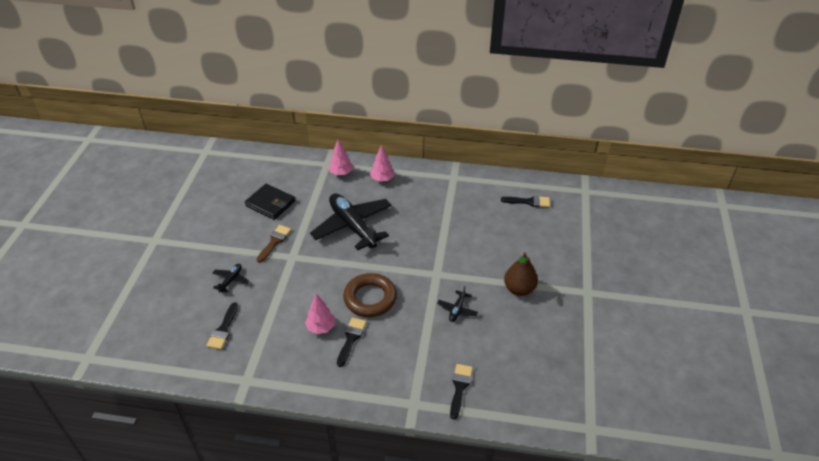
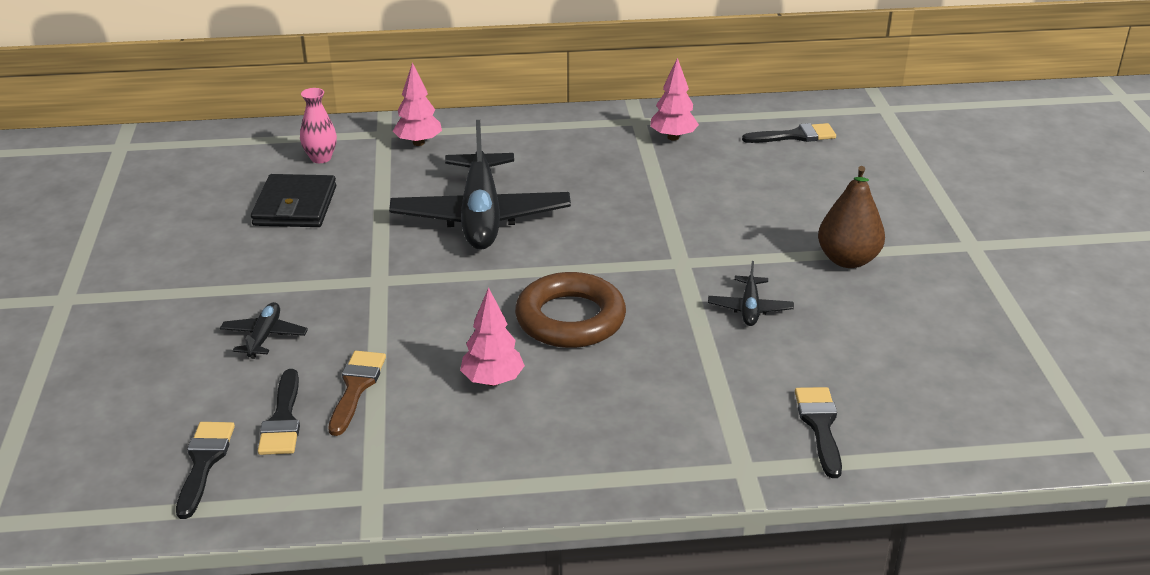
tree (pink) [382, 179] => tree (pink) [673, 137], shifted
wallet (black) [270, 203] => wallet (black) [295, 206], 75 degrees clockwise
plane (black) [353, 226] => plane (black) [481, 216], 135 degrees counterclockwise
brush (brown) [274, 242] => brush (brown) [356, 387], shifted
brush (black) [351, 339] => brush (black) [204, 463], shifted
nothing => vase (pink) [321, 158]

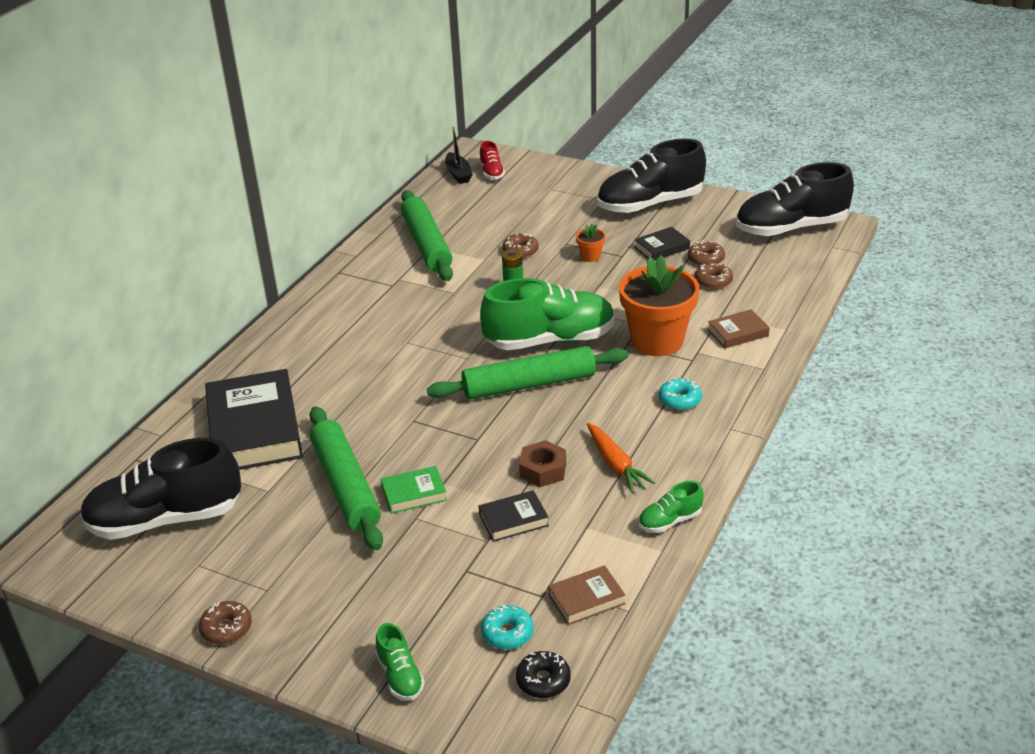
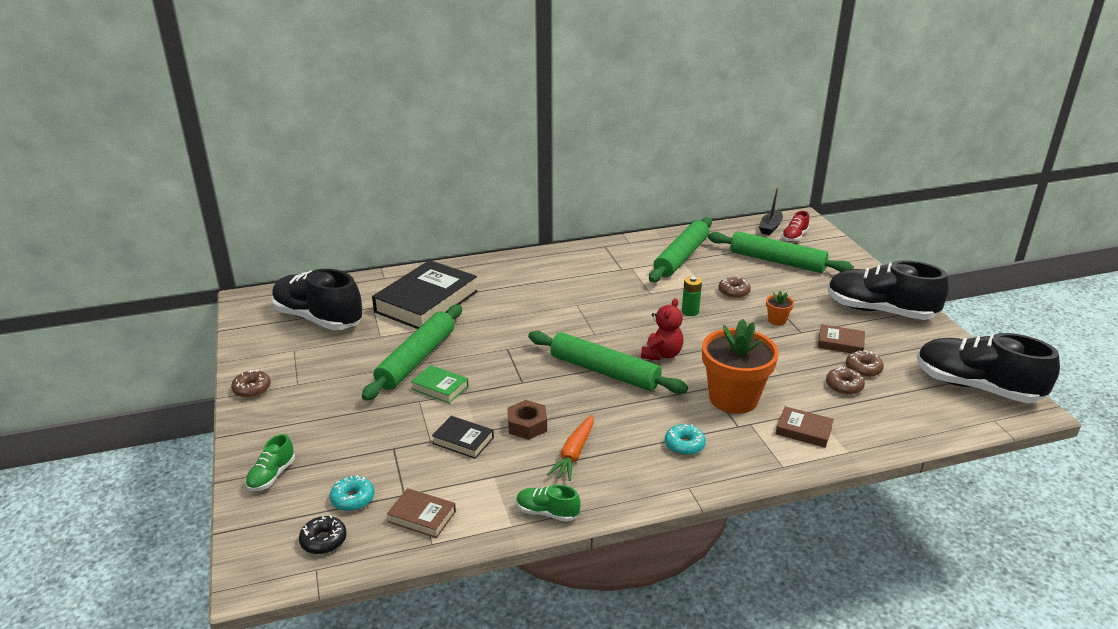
book (black) [662, 248] => book (brown) [840, 343]
shoe (green) [550, 340] => teddy bear (red) [662, 354]
nothing => rolling pin (green) [776, 261]

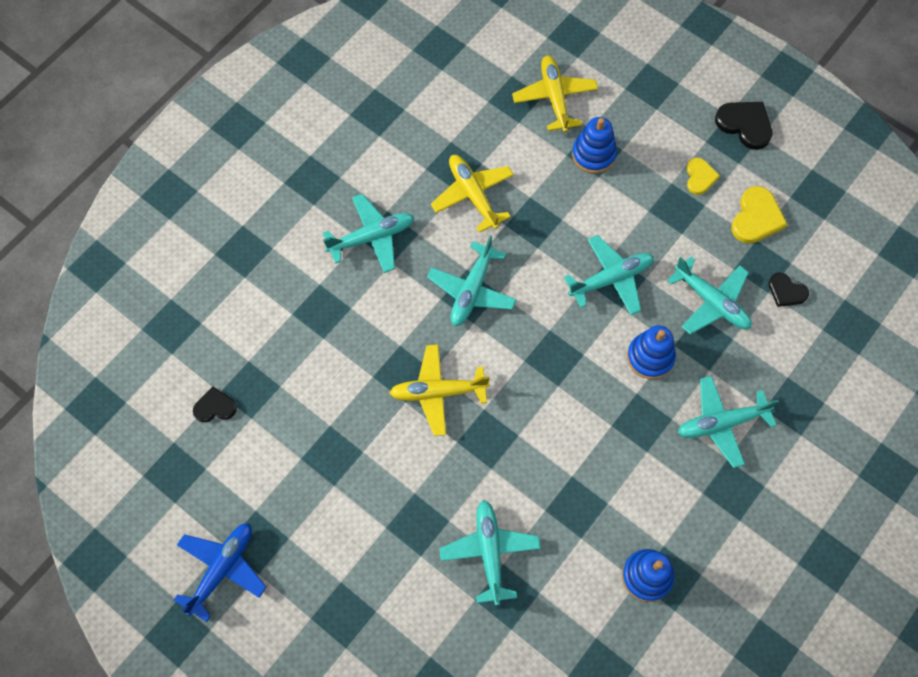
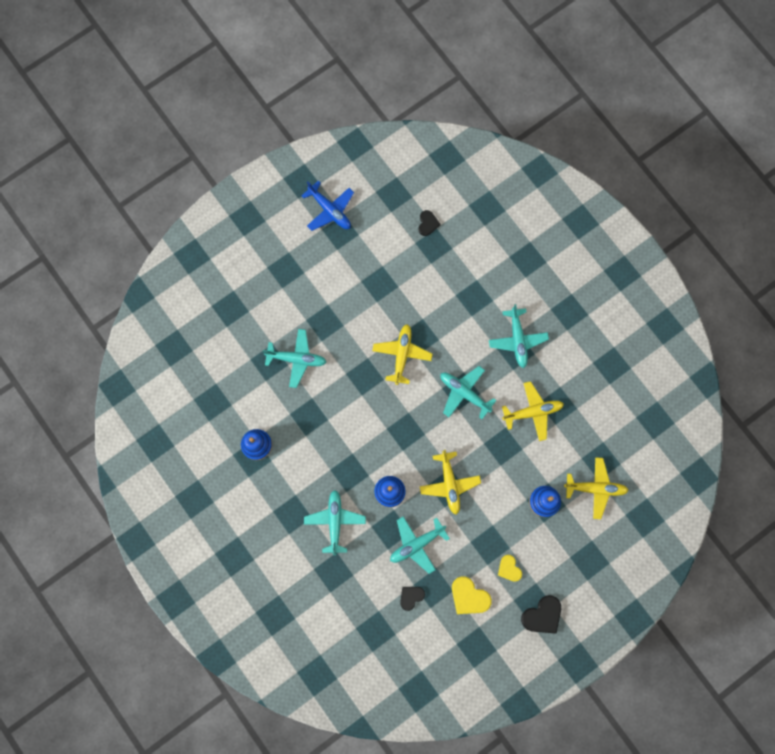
heart (yellow) [700, 177] => heart (yellow) [509, 569], 45 degrees clockwise
plane (turquoise) [611, 279] => plane (yellow) [449, 484]

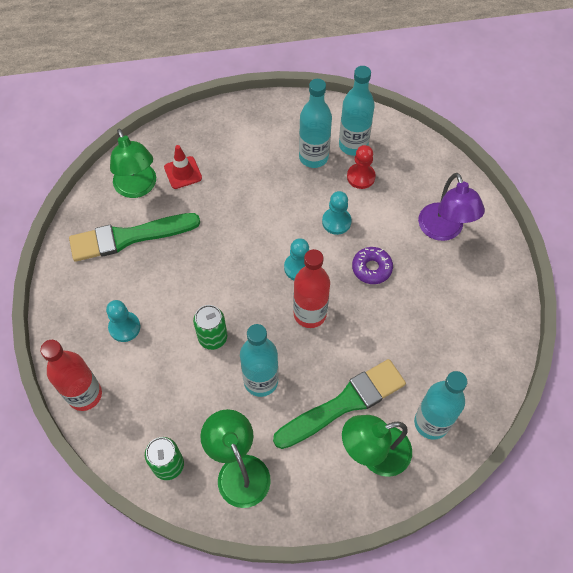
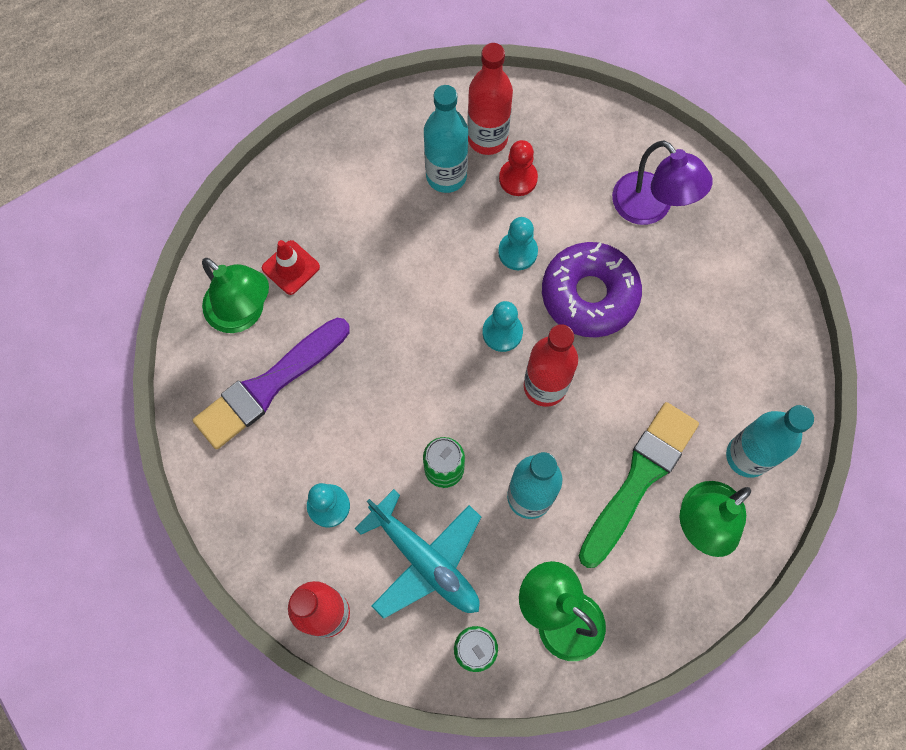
bottle (turquoise) [353, 145] => bottle (red) [487, 138]
brush (green) [129, 237] => brush (purple) [269, 385]
donut (purple) [371, 268] => donut (purple) [589, 295], x1.83
nothing => plane (turquoise) [425, 560]

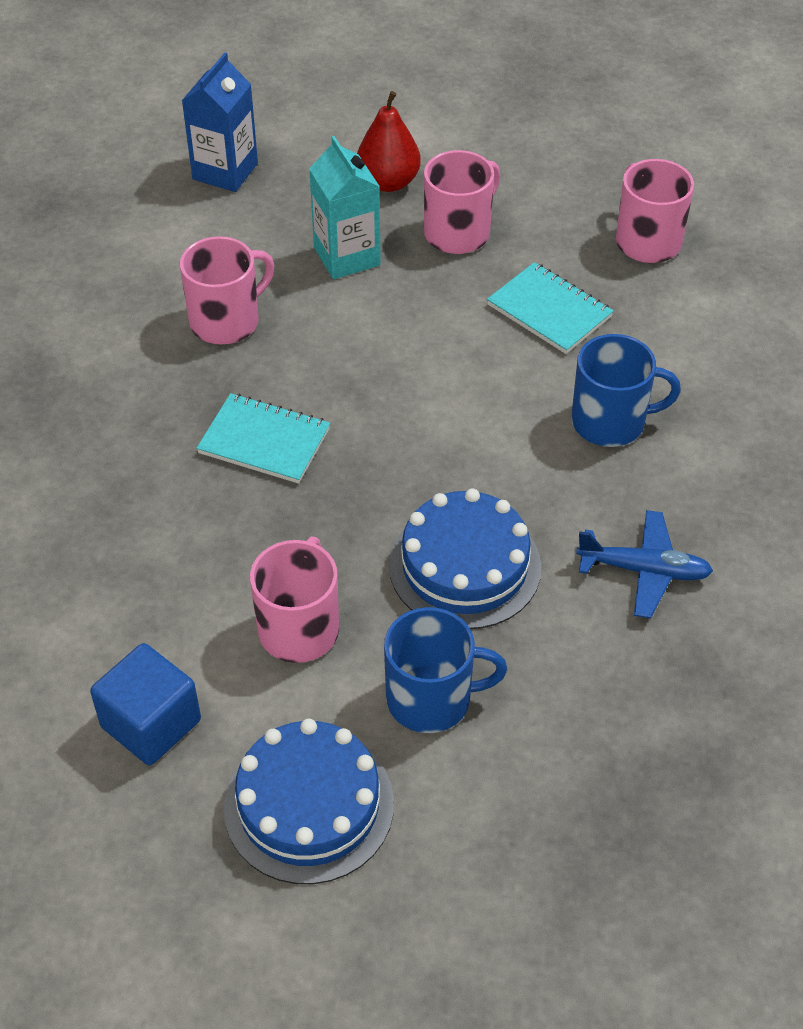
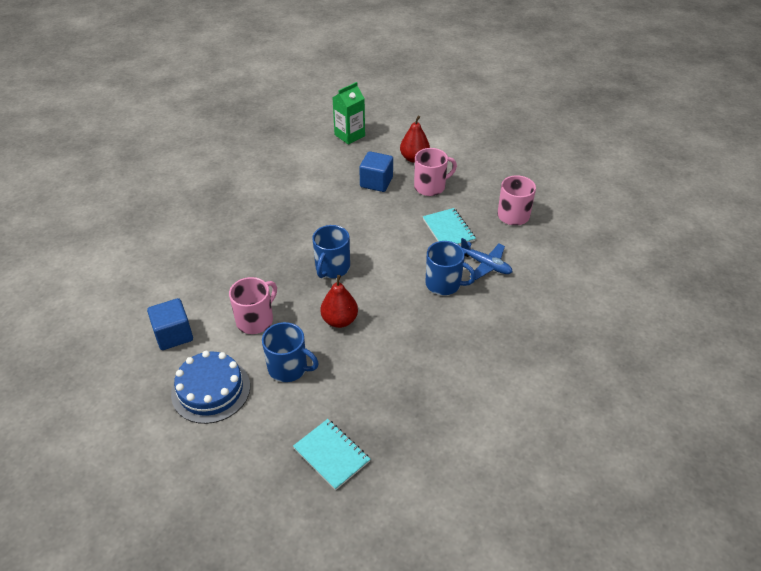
carton (blue) [225, 171] => carton (green) [349, 135]
carton (turquoise) [347, 256] => cube (blue) [376, 182]
mug (pink) [226, 321] => nothing
notebook (turquoise) [264, 441] => notebook (turquoise) [331, 455], shifted
cake (blue) [465, 566] => pear (red) [339, 320]
plane (blue) [644, 571] => plane (blue) [486, 265], shifted
nothing => mug (blue) [332, 268]

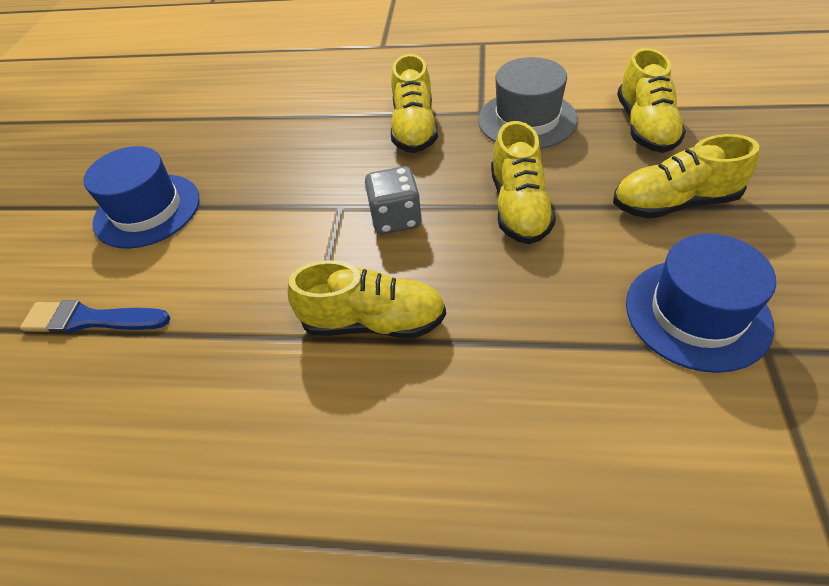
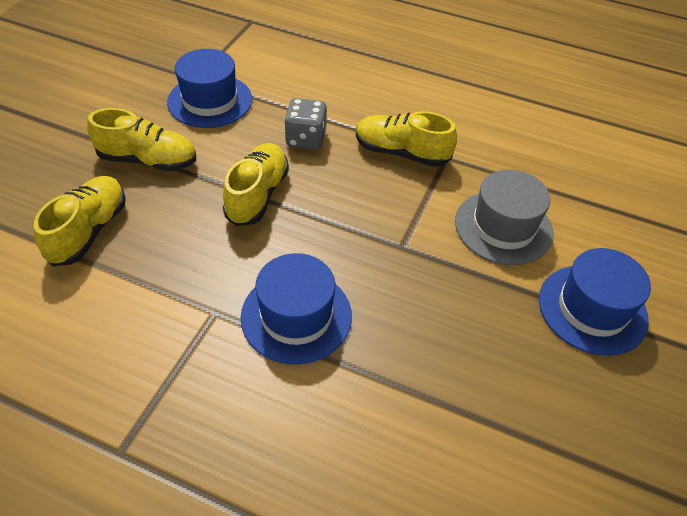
shoe (yellow) [414, 128] => hat (blue) [296, 316]
hat (grey) [527, 120] => hat (grey) [503, 227], shifted
dice (grey) [396, 218] => dice (grey) [306, 139], shifted
brush (blue) [90, 320] => nothing

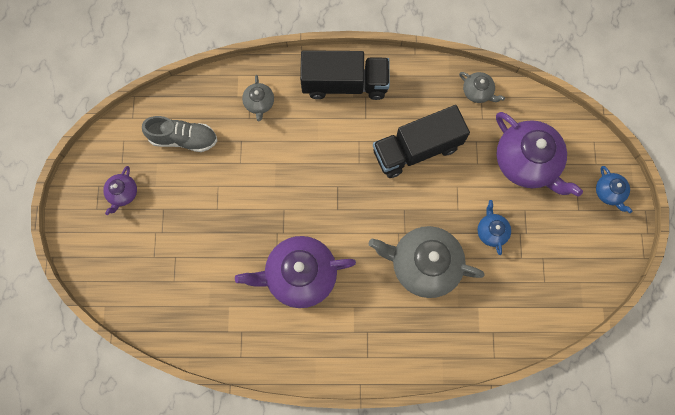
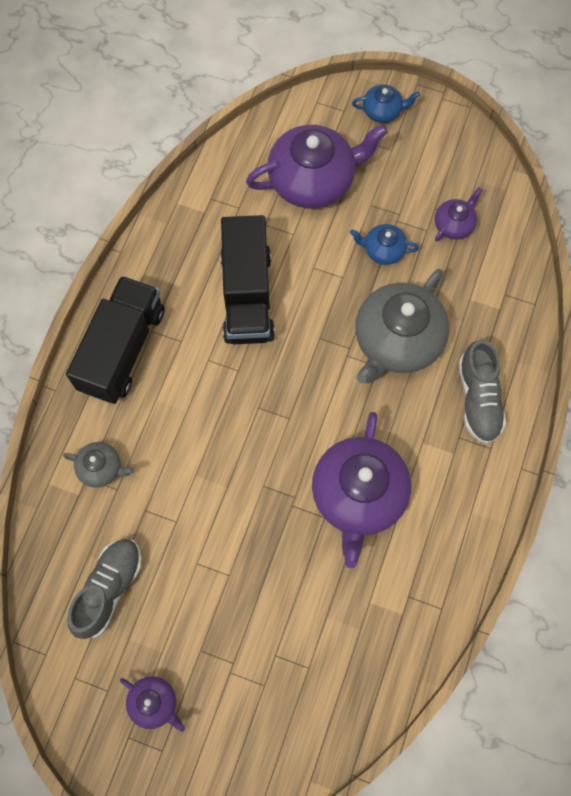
teapot (grey) [478, 92] => nothing
nothing => teapot (purple) [454, 224]
nothing => shoe (grey) [478, 399]

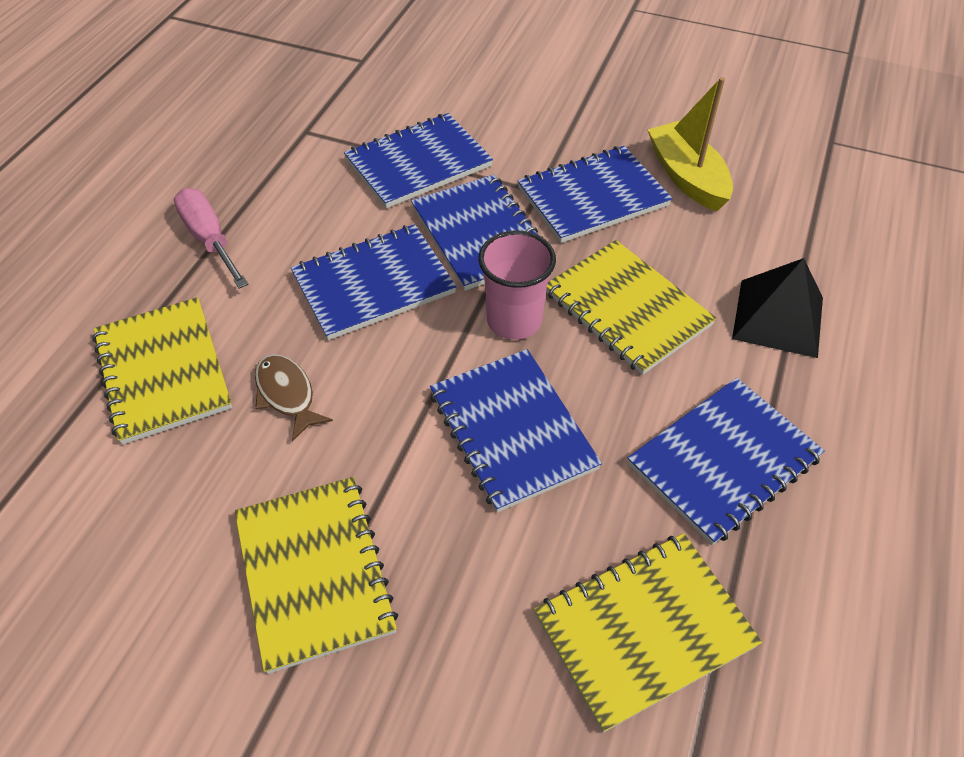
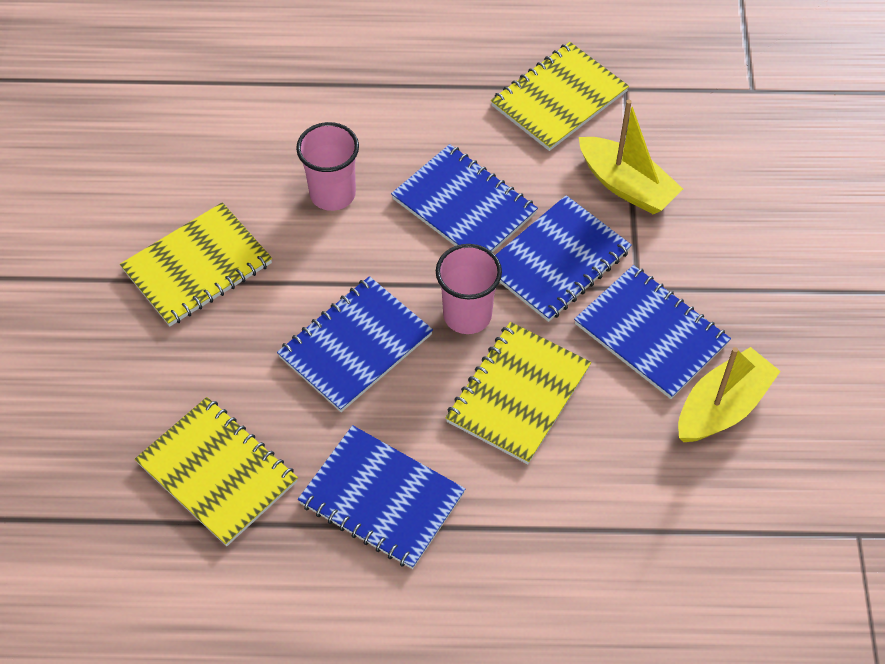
notebook (blue) [418, 163] => boat (yellow) [626, 185]
screwdriver (pink) [210, 239] => nothing
pyramid (black) [778, 318] => nothing
notebook (yellow) [163, 371] => notebook (yellow) [559, 99], shifted
fish (brown) [287, 394] => cup (pink) [332, 194]

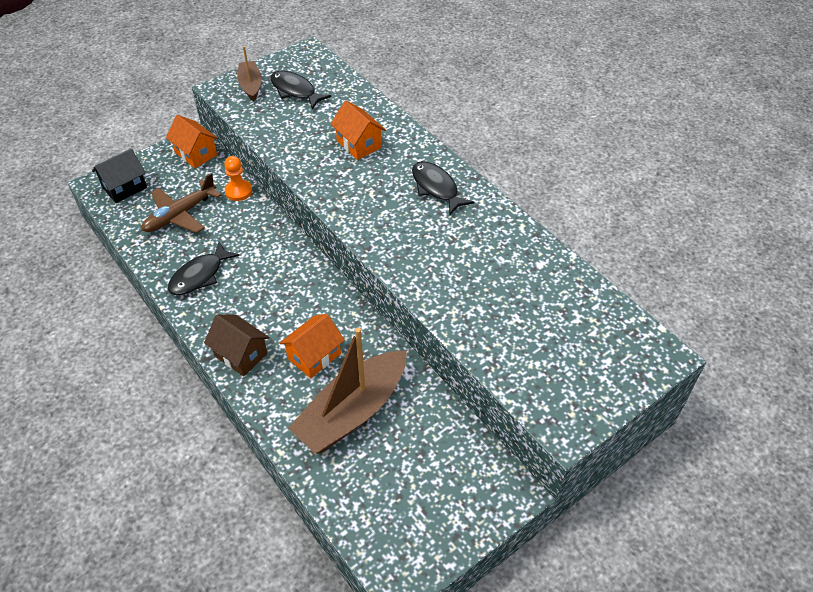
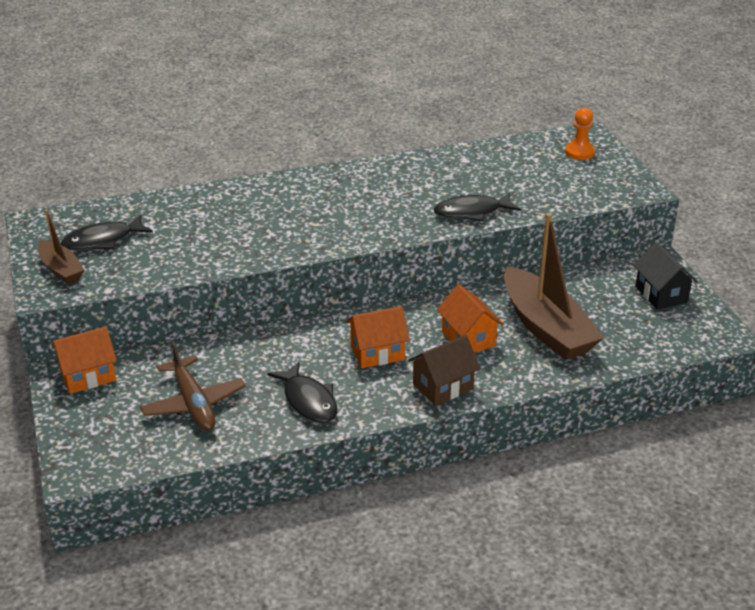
boat (brown) [250, 85] => boat (brown) [61, 269], 135 degrees counterclockwise
house (orange) [359, 144] => house (orange) [377, 353], shifted
house (black) [124, 187] => house (black) [661, 294], shifted
pawn (orange) [238, 191] => pawn (orange) [579, 152], shifted
fish (black) [436, 188] => fish (black) [471, 212], shifted

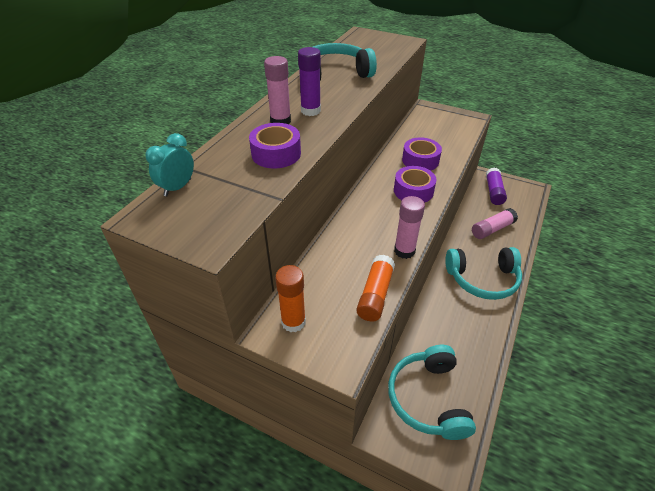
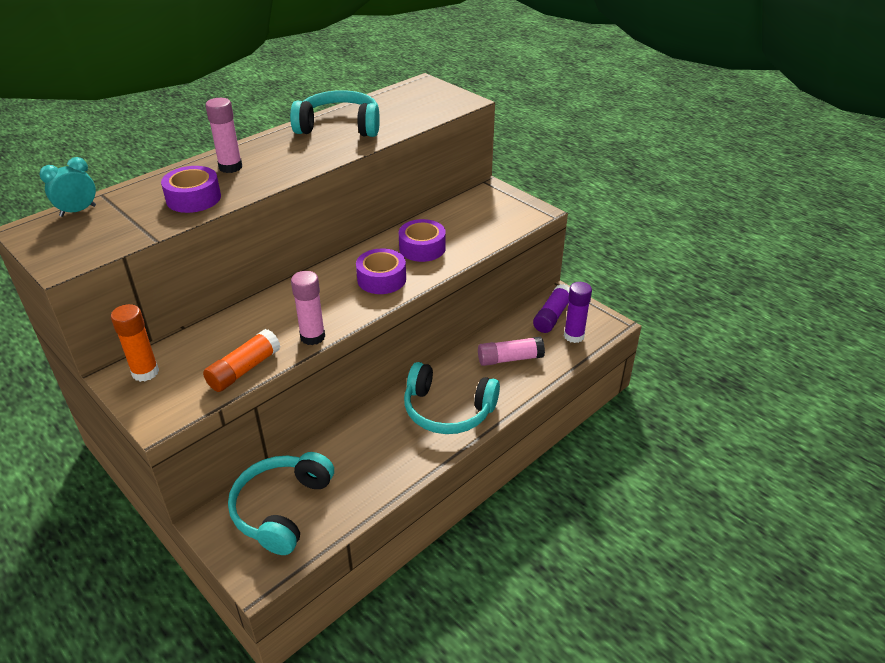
glue stick (purple) [310, 111] => glue stick (purple) [574, 336], shifted

